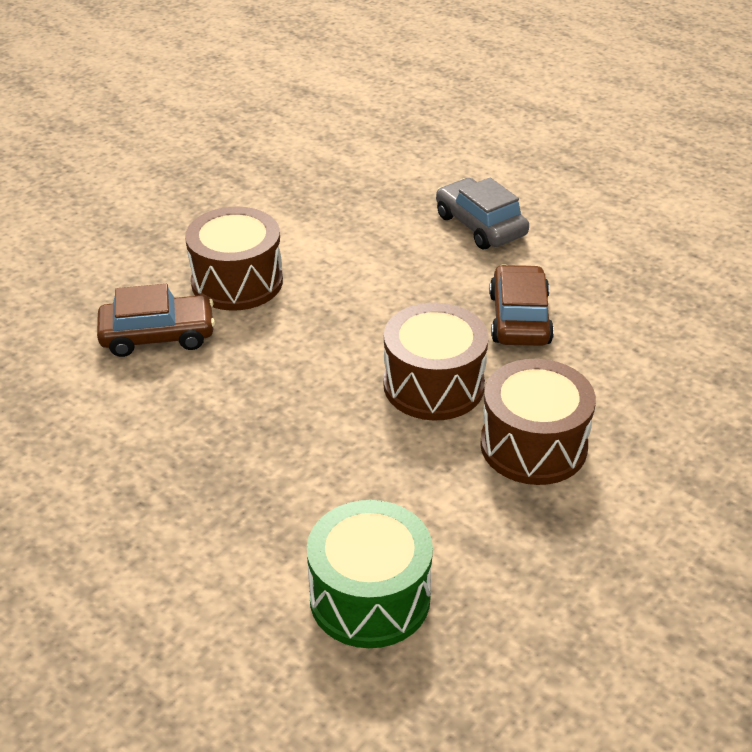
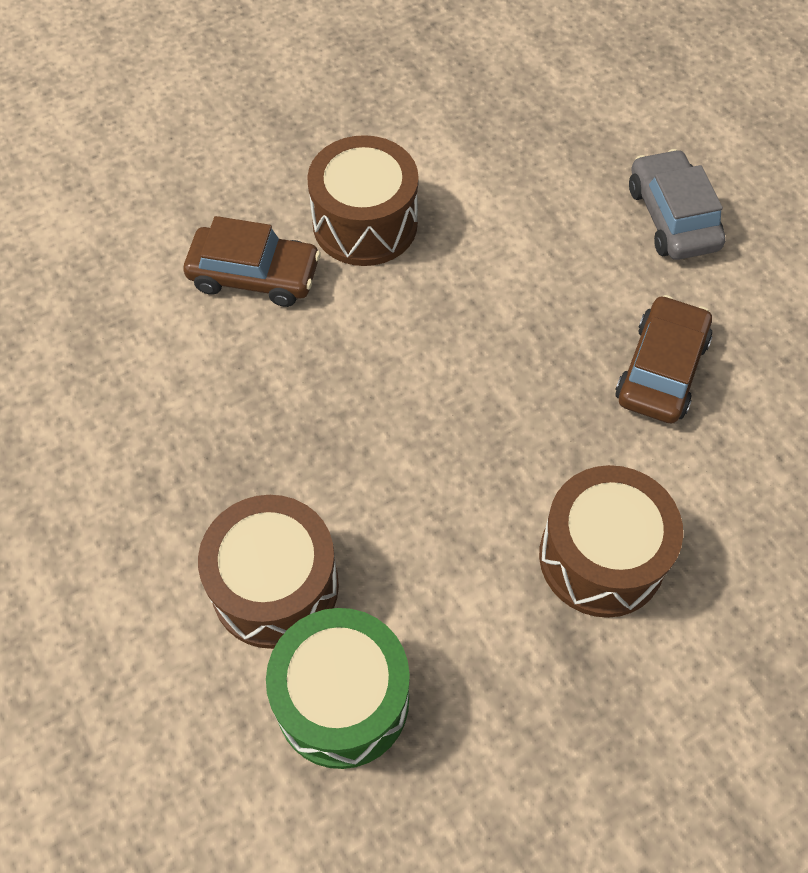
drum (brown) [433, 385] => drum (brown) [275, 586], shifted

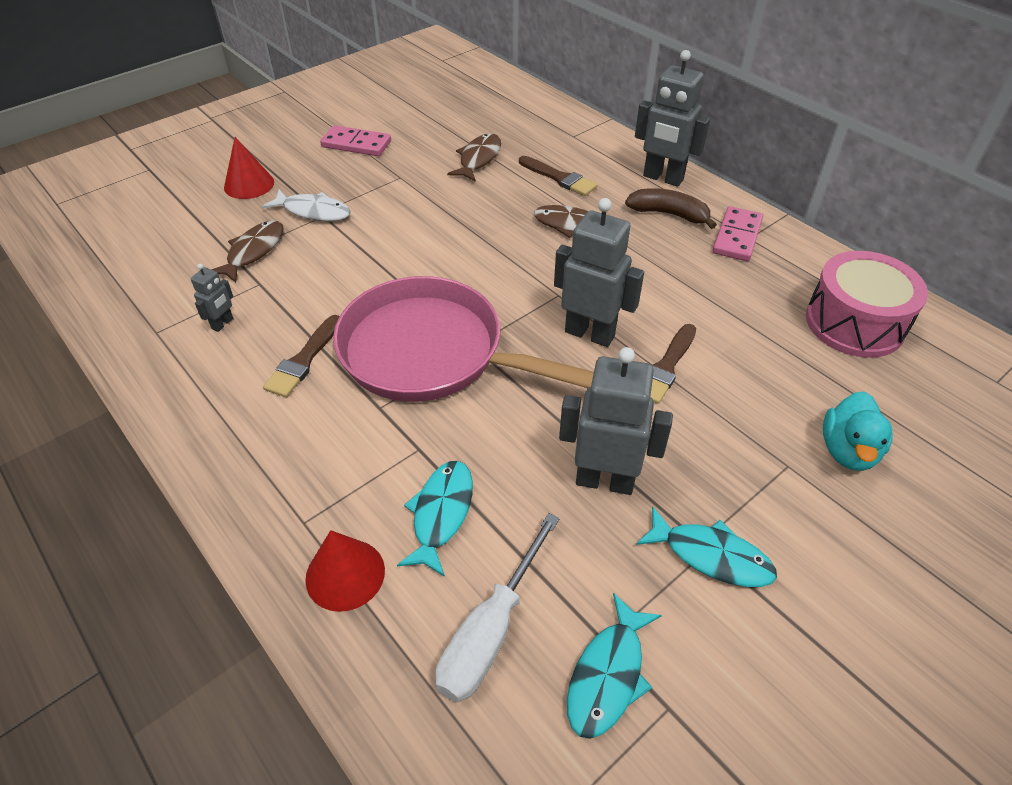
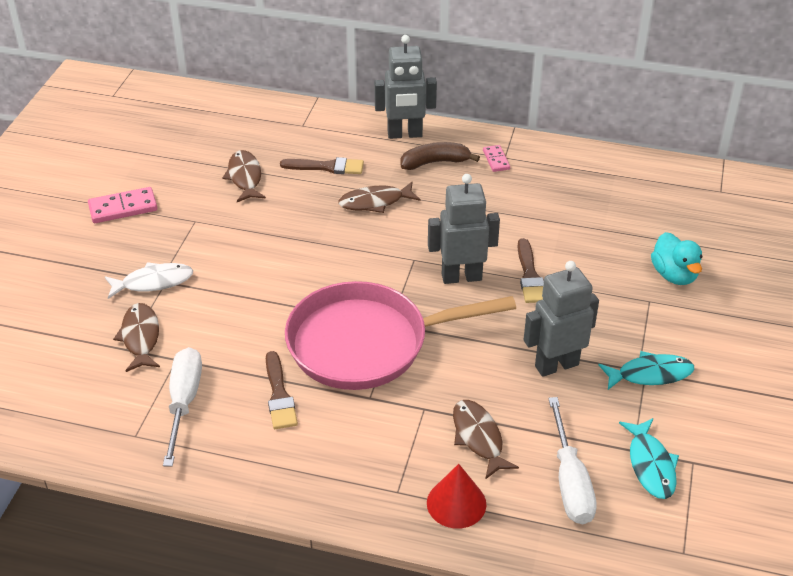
cone (red) [249, 184] => nothing
domino (pink) [737, 236] => domino (pink) [496, 160], x0.60
drum (pink) [854, 323] => nothing
robot (grey) [223, 324] => screwdriver (white) [184, 402]
fish (turquoise) [441, 514] => fish (brown) [478, 438]

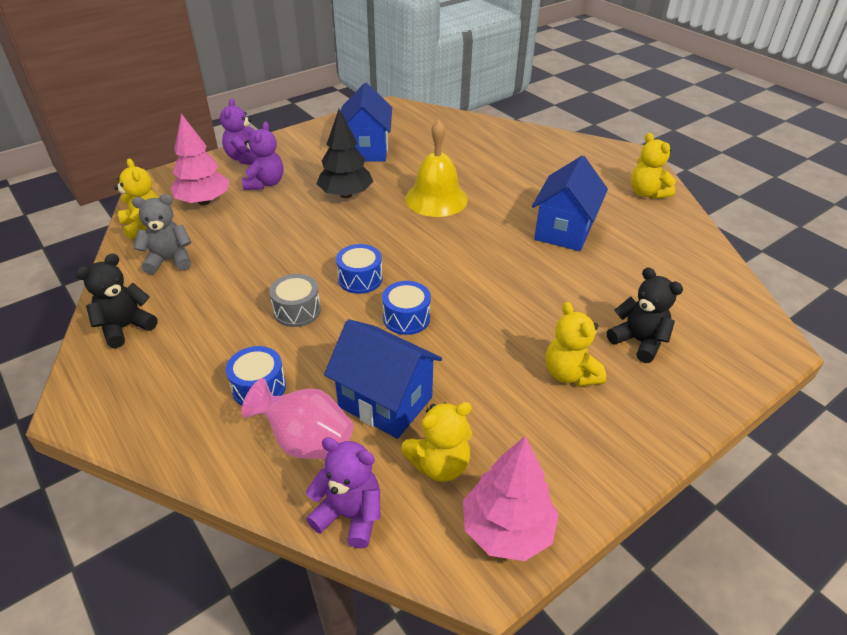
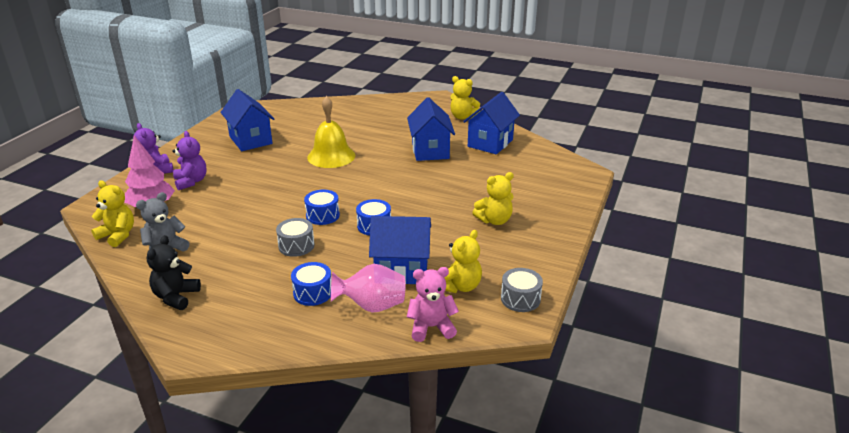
tree (black) [346, 194] => nothing
teddy bear (black) [638, 341] => nothing
teddy bear (yellow) [570, 374] => teddy bear (yellow) [494, 220], 60 degrees counterclockwise
tree (pink) [507, 529] => drum (grey) [520, 299]
teddy bear (purple) [350, 515] => teddy bear (pink) [431, 327]
nothing => house (blue) [490, 143]

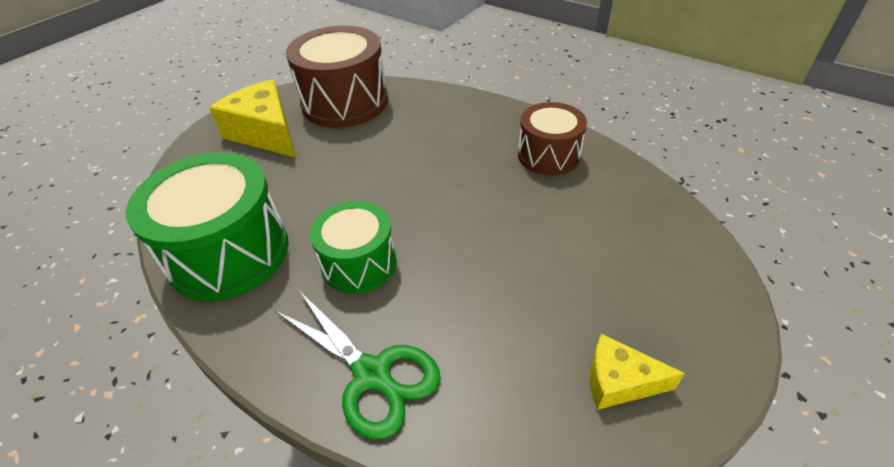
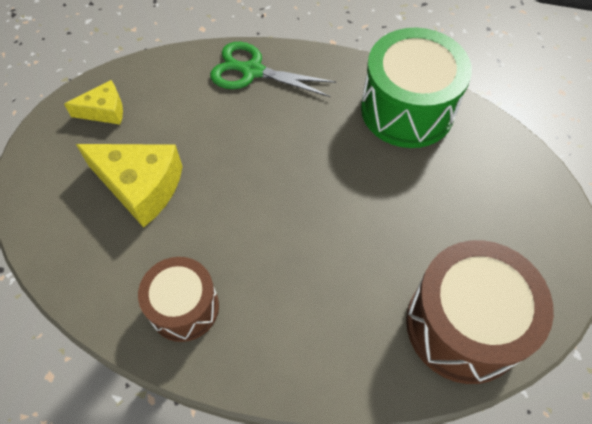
cheese (yellow) [265, 133] => cheese (yellow) [140, 186], shifted
drum (green) [359, 263] => nothing

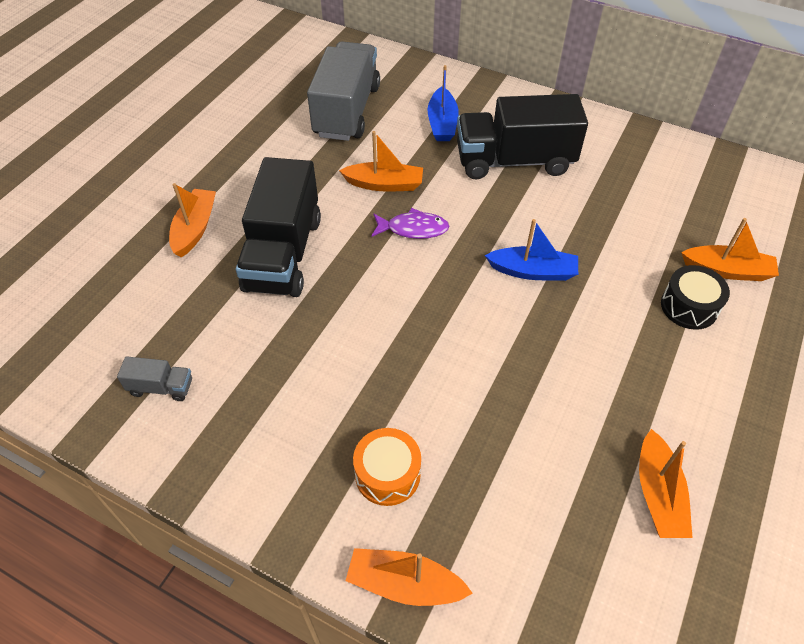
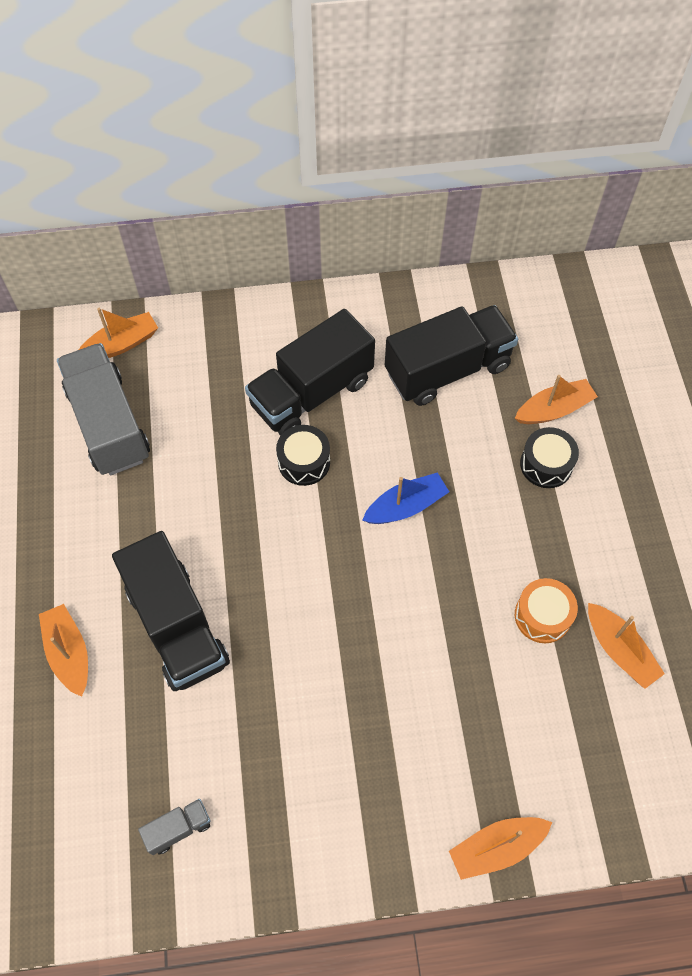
boat (blue) [442, 123] => nothing
boat (orange) [384, 184] => boat (orange) [121, 344], shifted
fish (purple) [413, 229] => nothing
drum (orange) [387, 474] => drum (orange) [542, 616], shifted
nothing => truck (black) [447, 369]
nothing => drum (black) [304, 462]

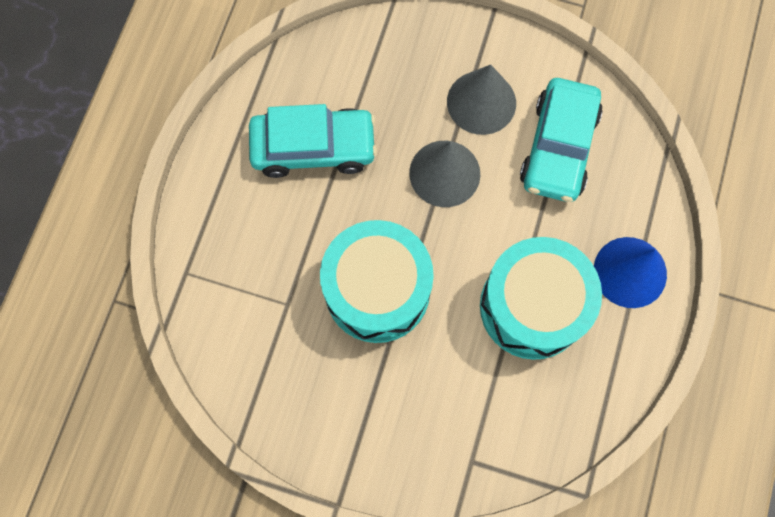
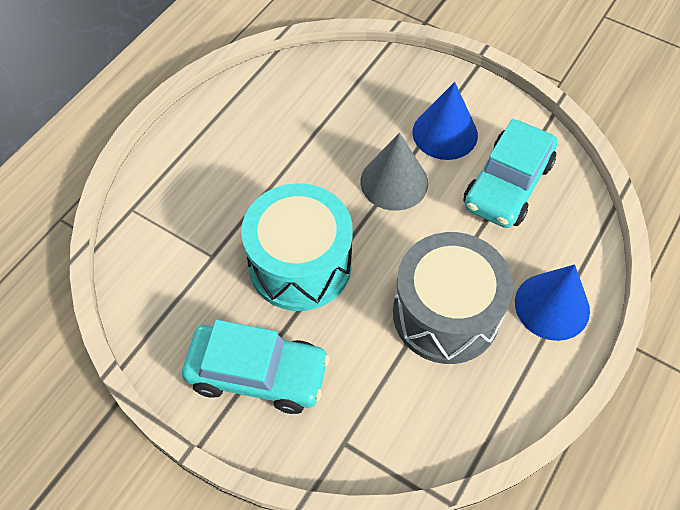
cone (grey) [481, 102] => cone (blue) [445, 133]
car (turquoise) [314, 148] => car (turquoise) [257, 374], shifted
drum (turquoise) [532, 307] => drum (grey) [445, 314]

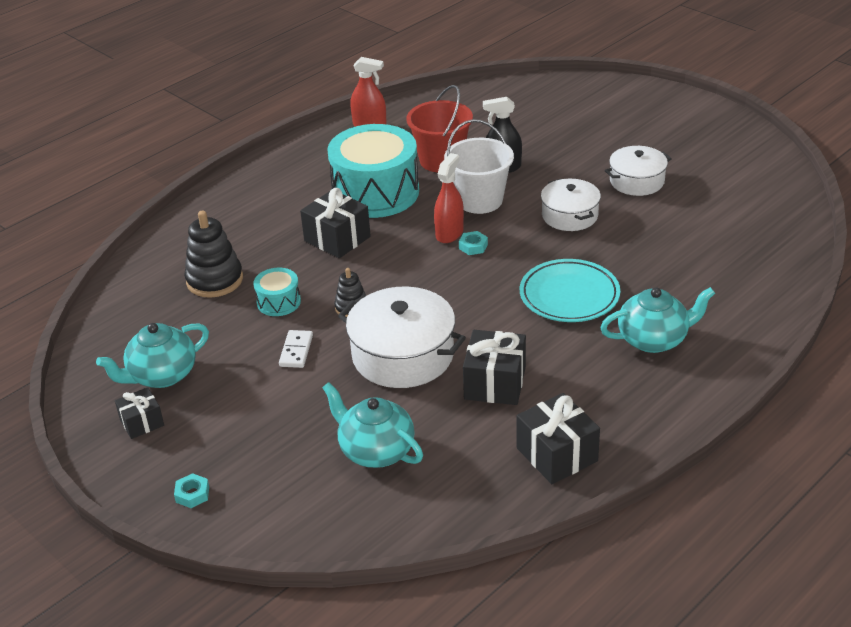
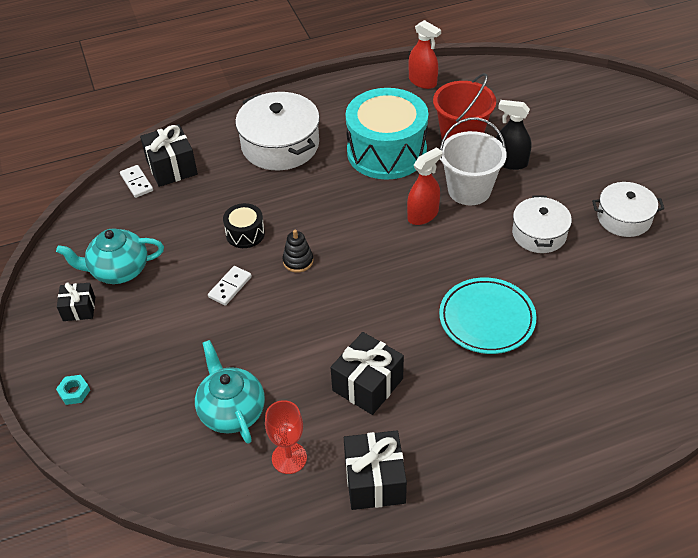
gift (black) [337, 239] => gift (black) [172, 167], shifted
stacking toy (black) [214, 280] => nothing
nut (turquoise) [473, 246] => nothing
drum (turquoise) [278, 302] => drum (black) [245, 234]
pot (white) [403, 355] => pot (white) [280, 145], shifted
teapot (turquoise) [654, 339] => nothing
nothing => domino (white) [137, 183]
nothing => goblet (red) [289, 458]

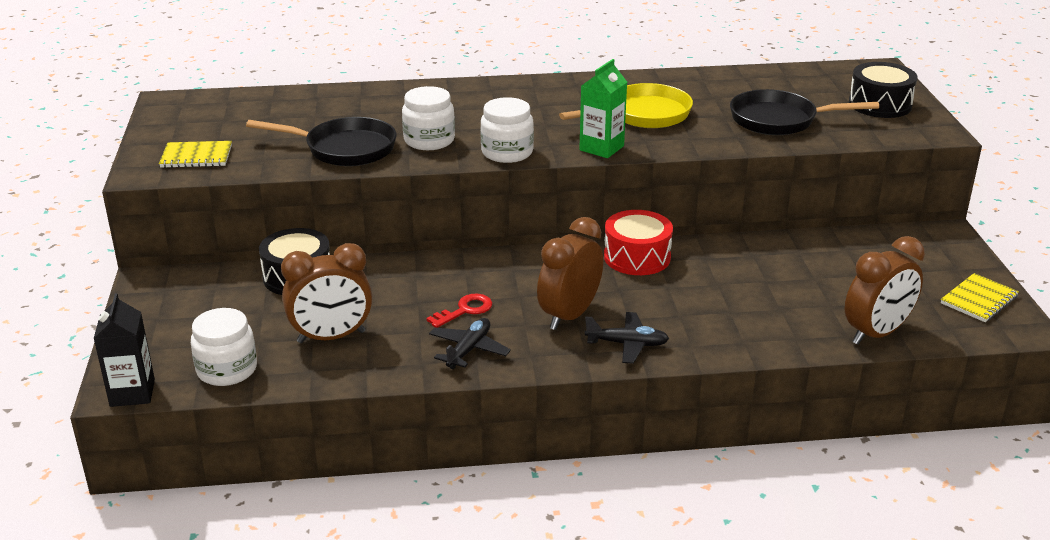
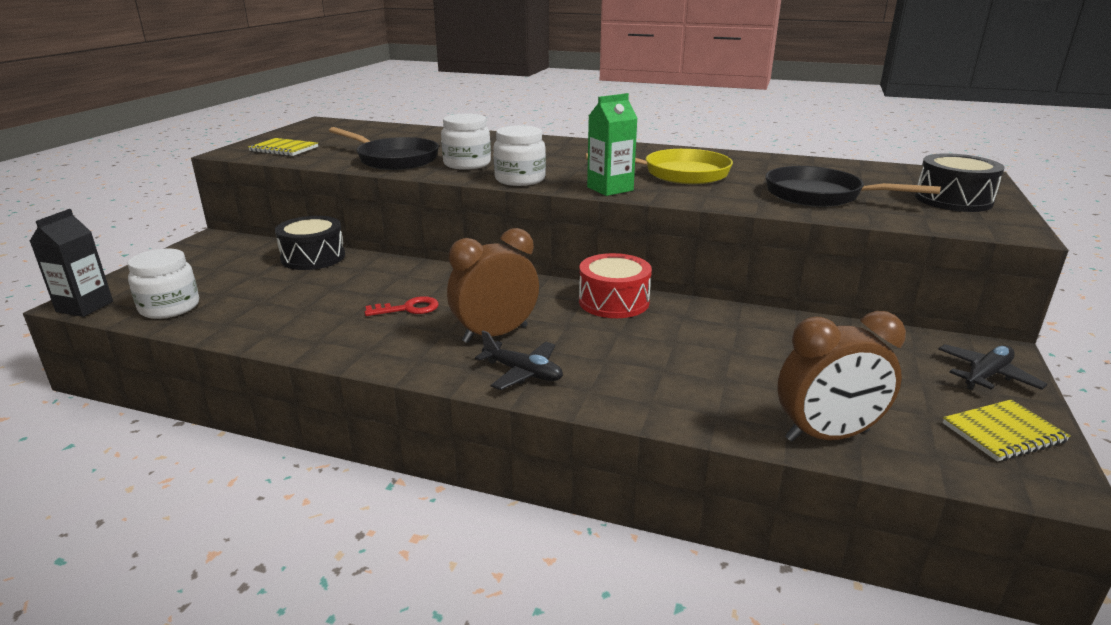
clock (brown) [331, 337] => nothing
plane (black) [468, 350] => plane (black) [986, 375], shifted

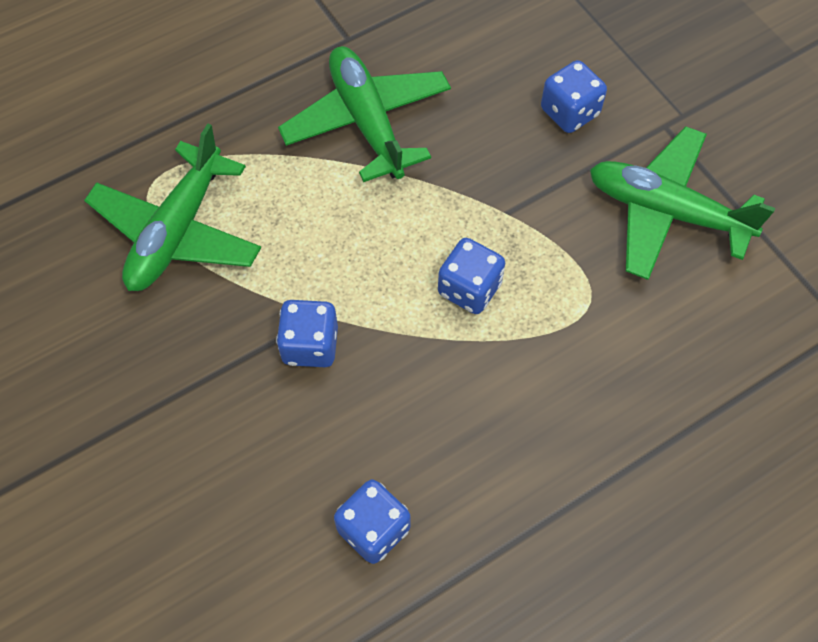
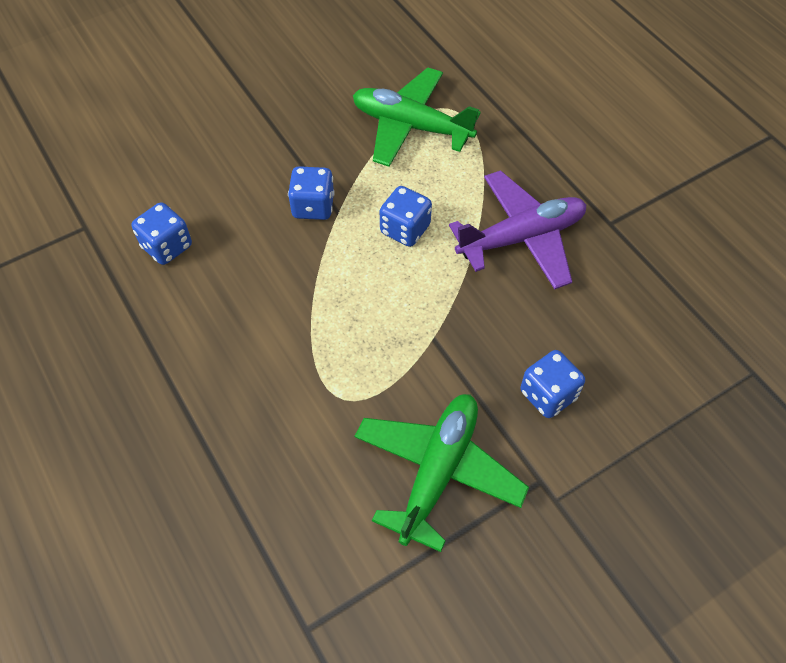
plane (green) [367, 122] => plane (purple) [521, 238]
dice (blue) [469, 289] => dice (blue) [405, 229], shifted

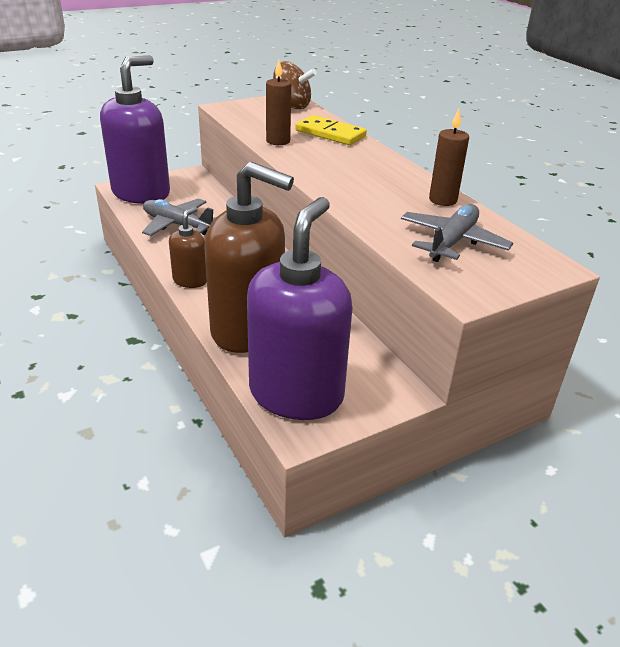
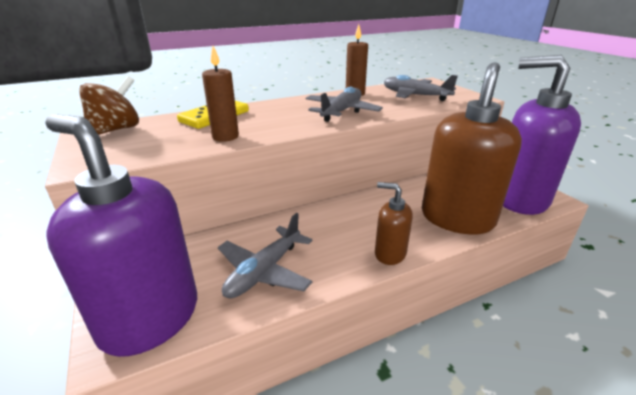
nothing => plane (grey) [341, 112]

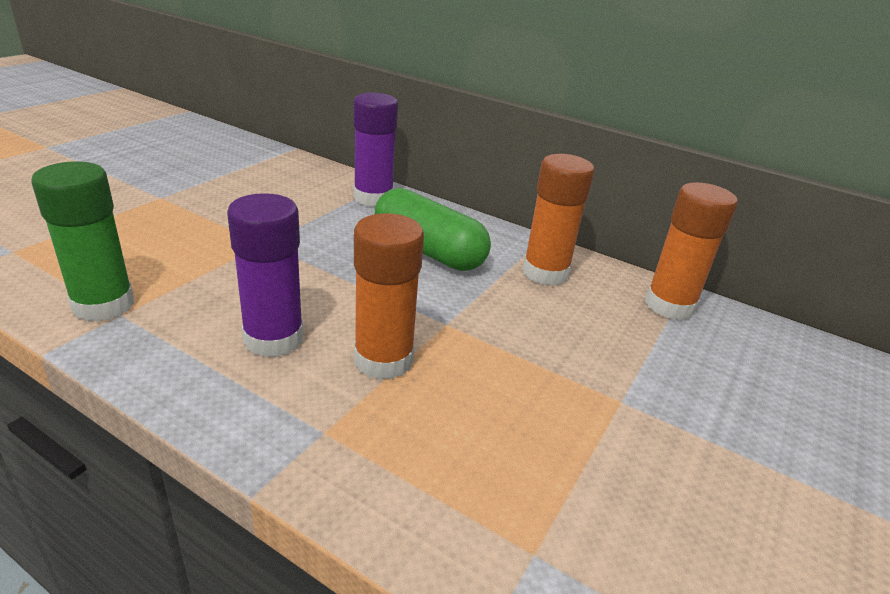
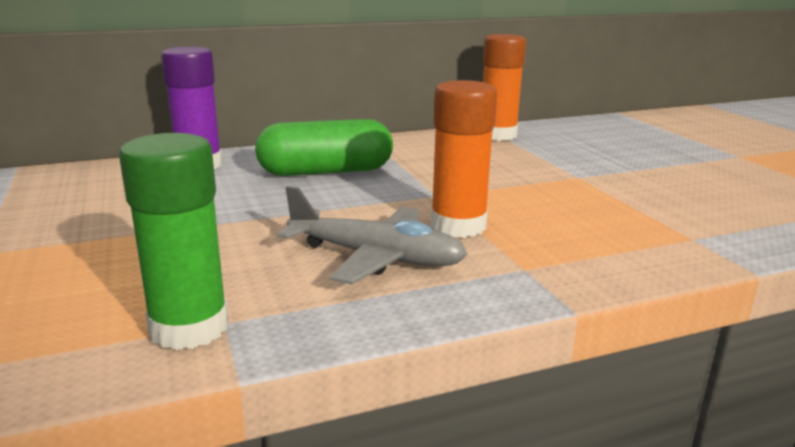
glue stick (orange) [545, 273] => nothing
glue stick (purple) [273, 339] => plane (grey) [376, 257]

